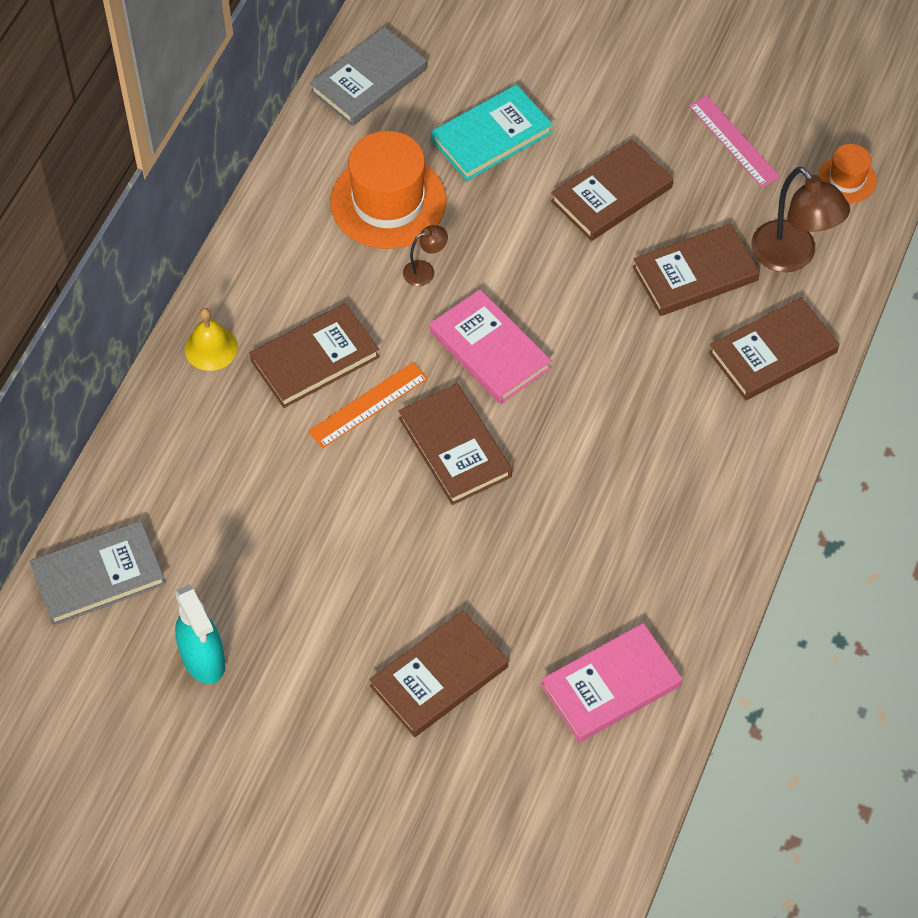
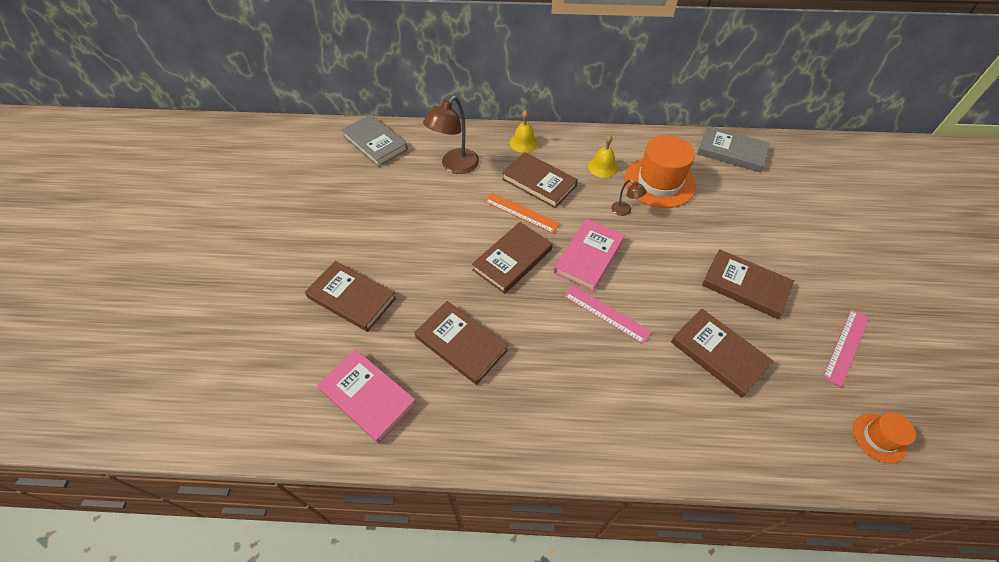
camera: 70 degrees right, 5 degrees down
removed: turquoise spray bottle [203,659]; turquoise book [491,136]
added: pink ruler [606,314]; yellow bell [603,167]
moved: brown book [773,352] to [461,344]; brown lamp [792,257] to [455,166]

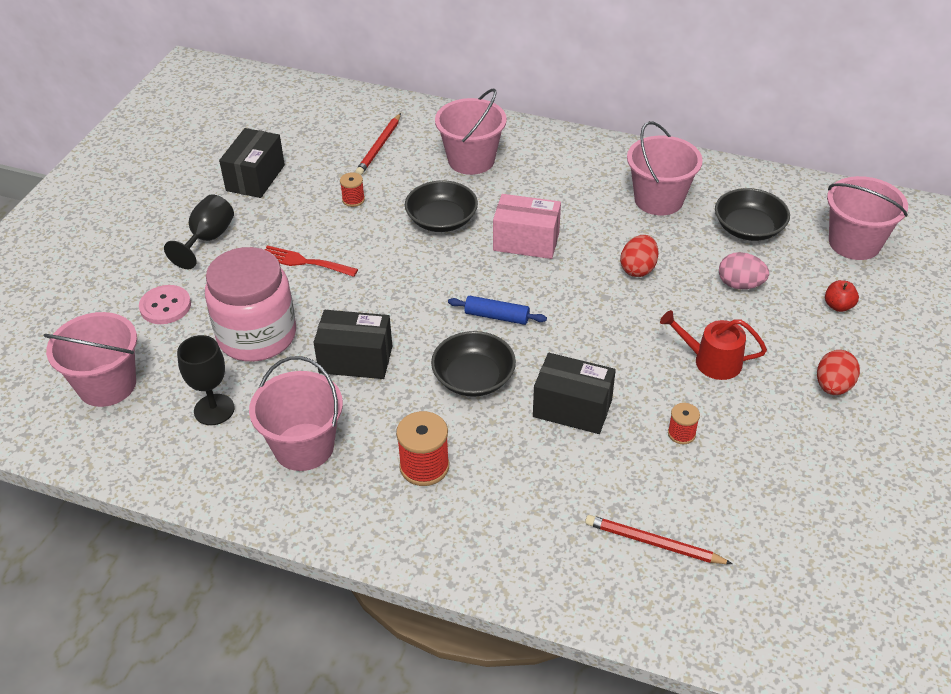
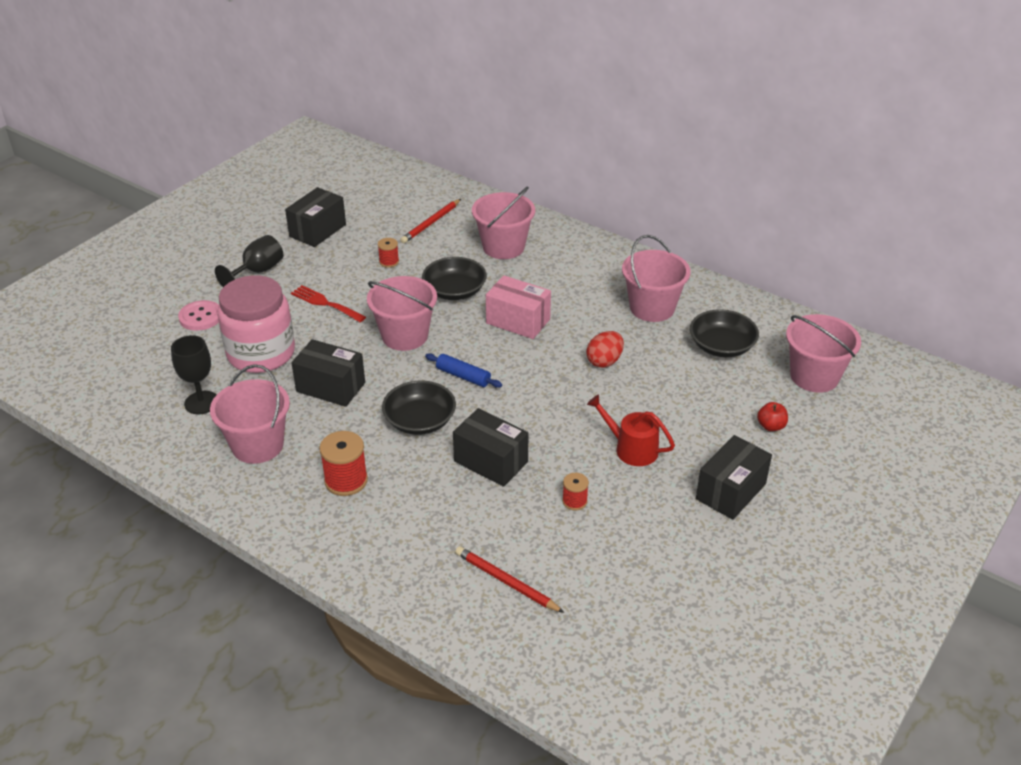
camera: 15 degrees right, 5 degrees down
removed: pink egg [740,285]
moved: pink bucket [107,385] to [405,336]
replaced: red egg [833,386] to black box [730,491]

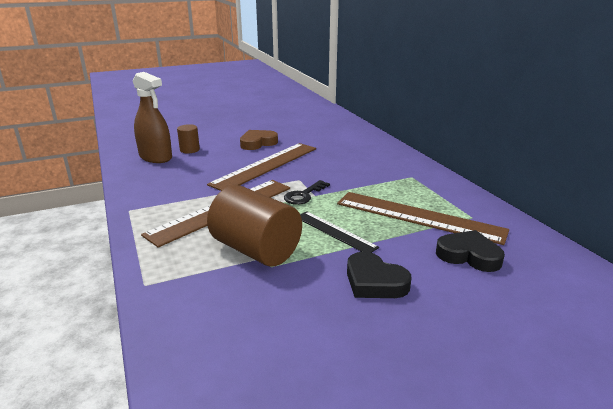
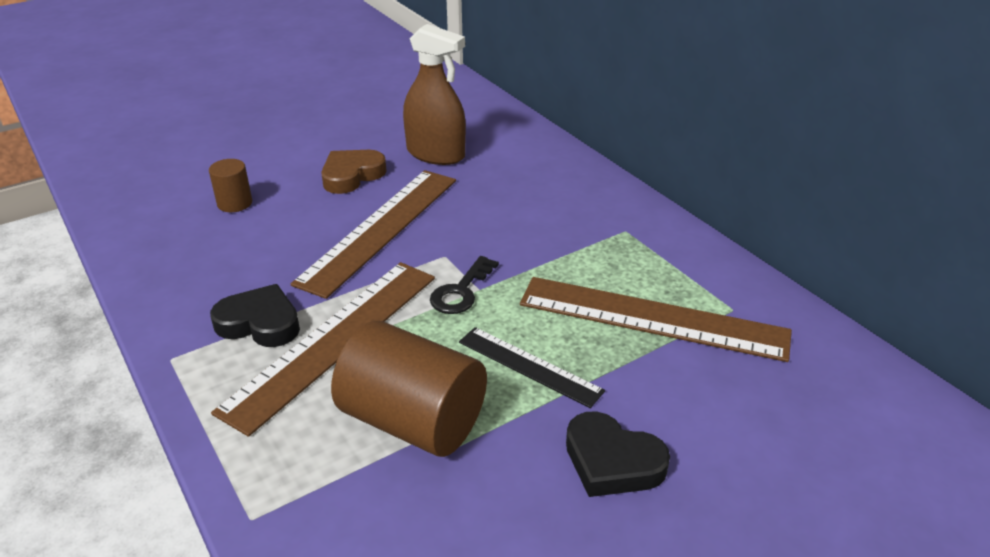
camera: 10 degrees left, 10 degrees up
moved: brown spray bottle [155,157] to [436,154]; black heart [468,255] to [260,323]

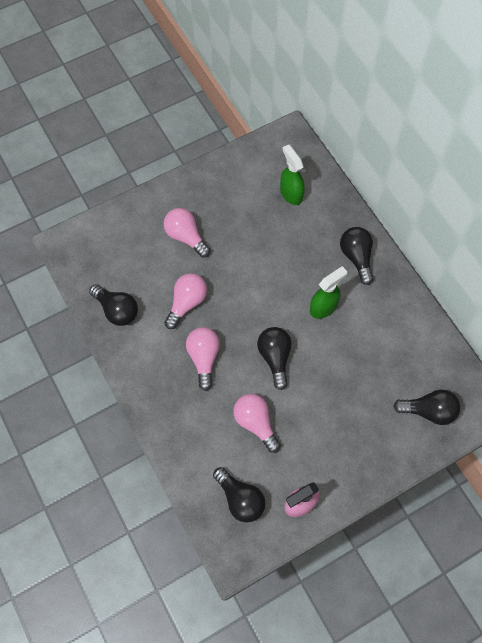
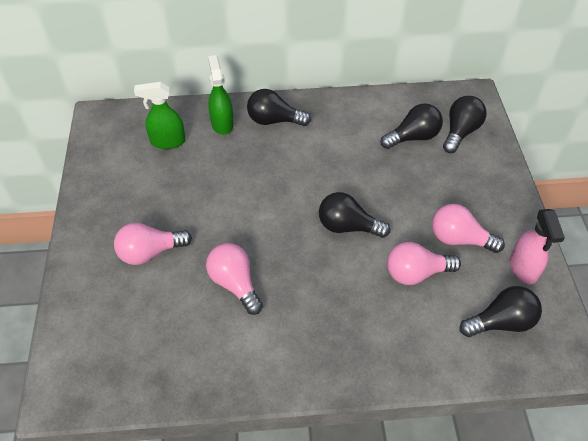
camera: 65 degrees left, 15 degrees down
moved: black light bulb [117,310] to [413,137]; pink light bulb [204,358] to [459,239]; green spray bottle [323,307] to [222,123]

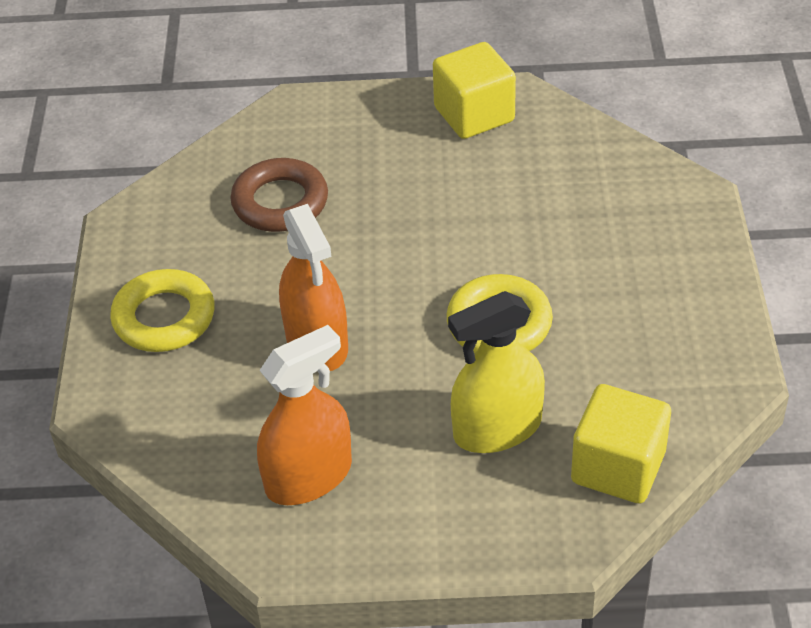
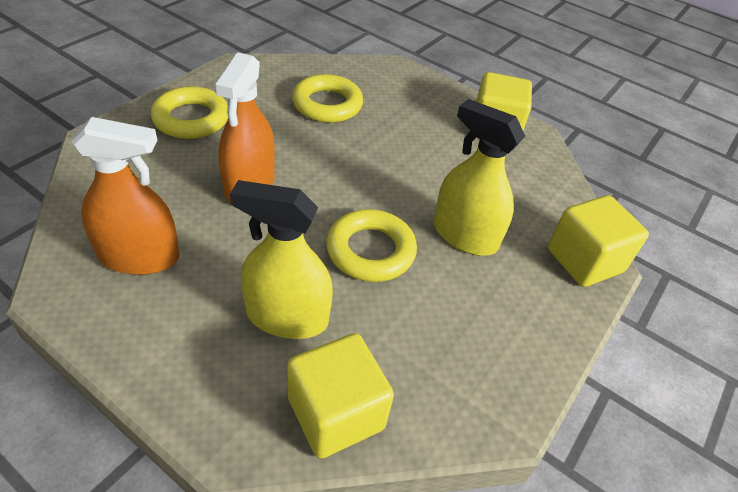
camera: 30 degrees right, 0 degrees up
added: yellow spray bottle [465,235]; yellow cube [584,260]
recoloured: brown ring [280,202] to yellow ring [327,104]

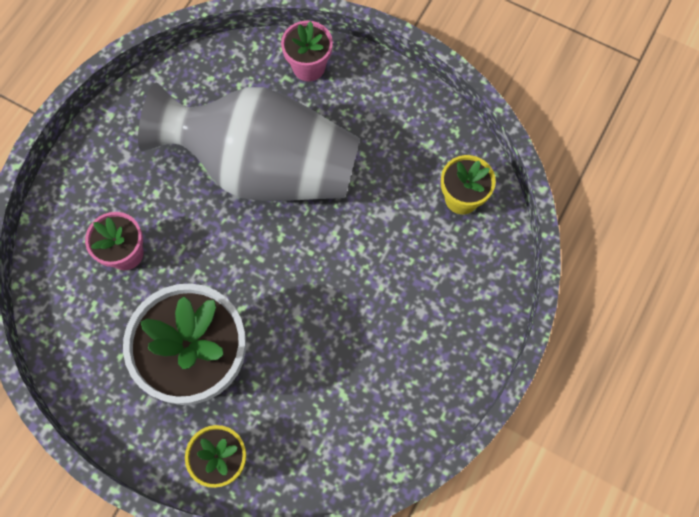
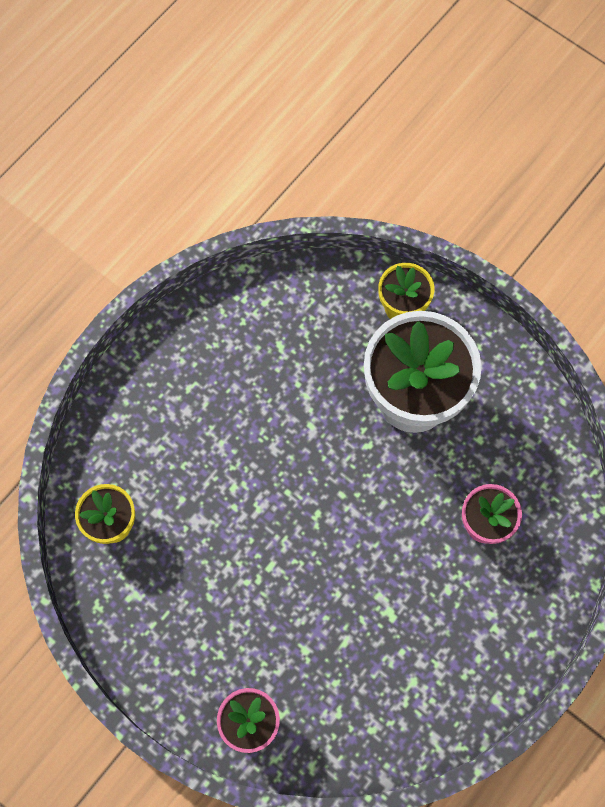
camera: 170 degrees left, 0 degrees up
removed: grey vase [263,167]

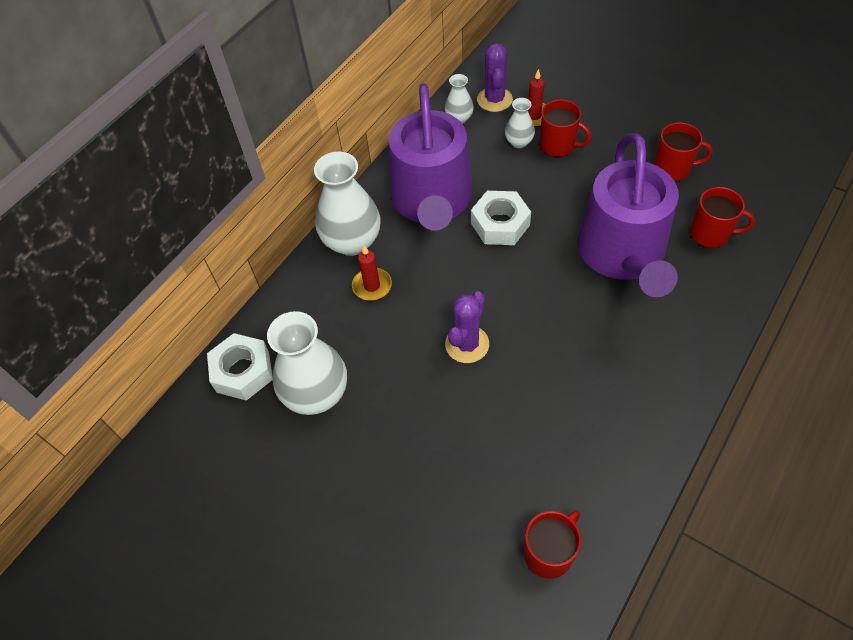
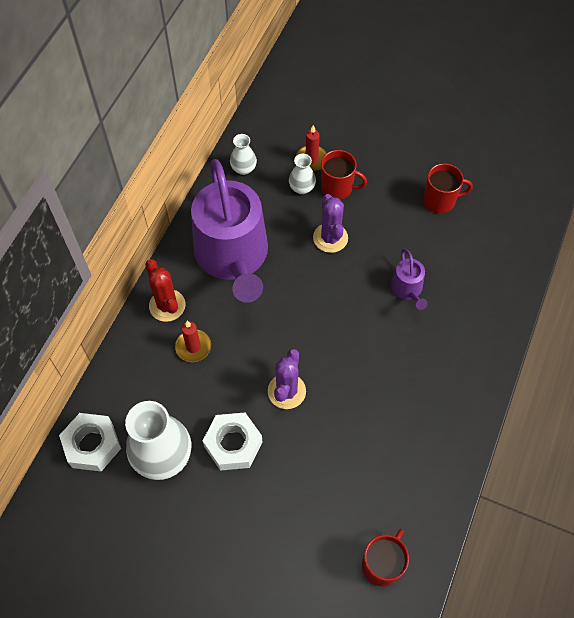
camera: 15 degrees left, 5 degrees up
removed: red mug [710,234]
moved: white nut [500,224] to [233,444]; purple cactus [494,99] to [330,238]
replaced: white vase [352,241] to red cactus [167,305]
resized: purple watering can [623,255] = [408,289] x0.42

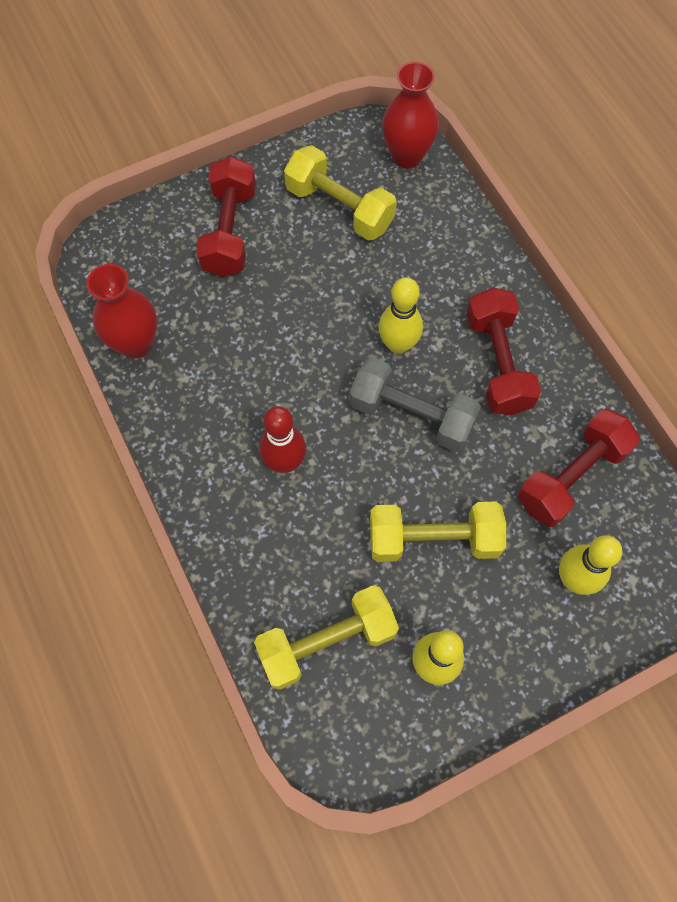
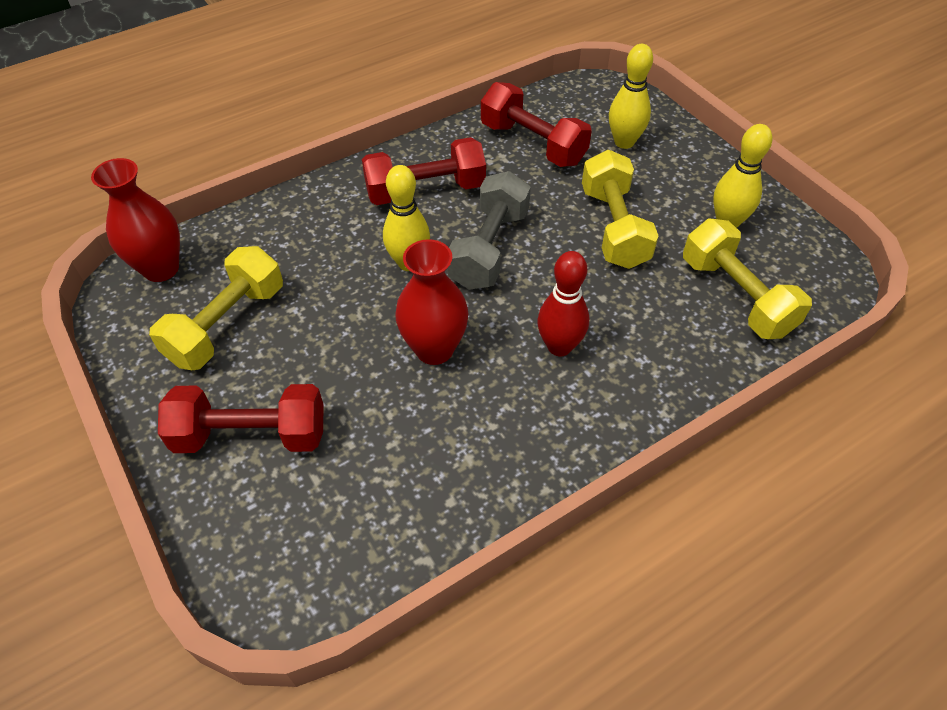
camera: 95 degrees left, 15 degrees down
moved: red vase [136,344] to [434,349]

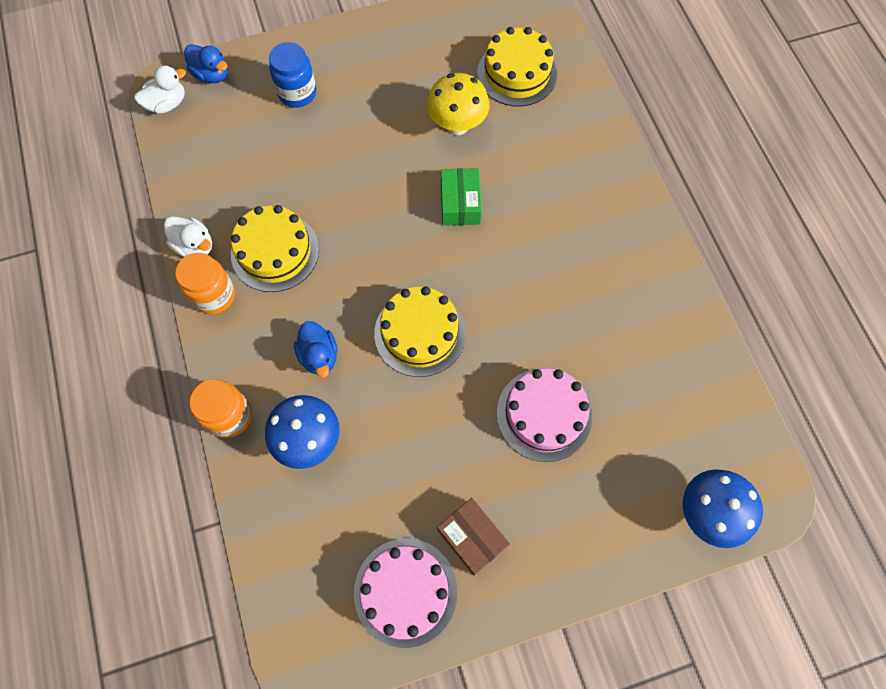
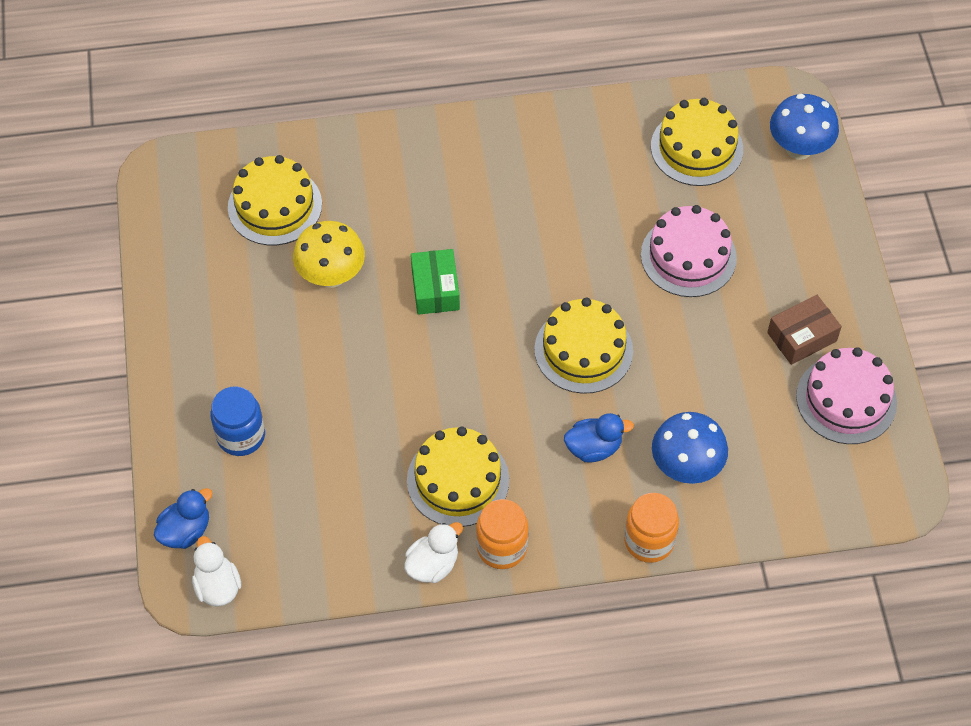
camera: 80 degrees left, 10 degrees down
added: yellow cake [696,148]
turned: green box [460,203] = [435,289] 75 degrees clockwise

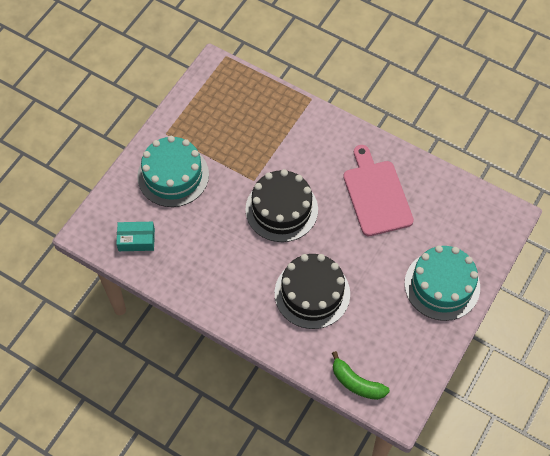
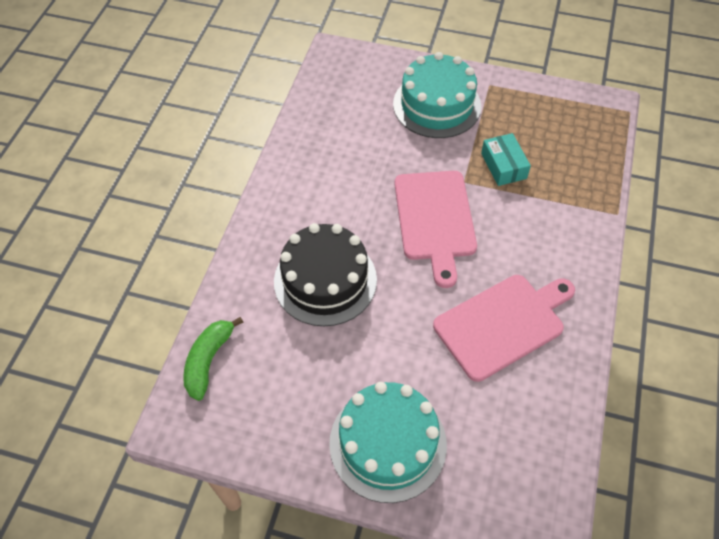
camera: 75 degrees right, 5 degrees down
moved: turquoise box [136,240] to [503,166]
replaced: black cake [281,209] to pink cutting board [434,219]

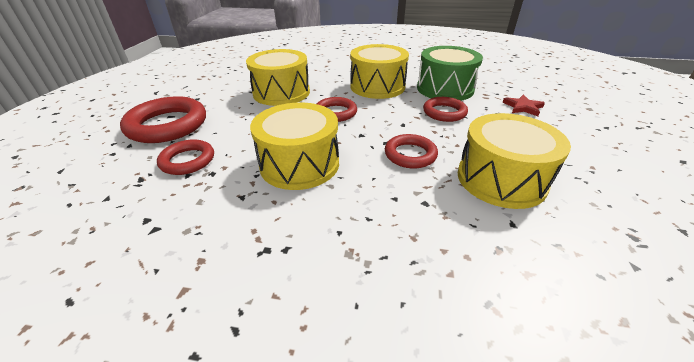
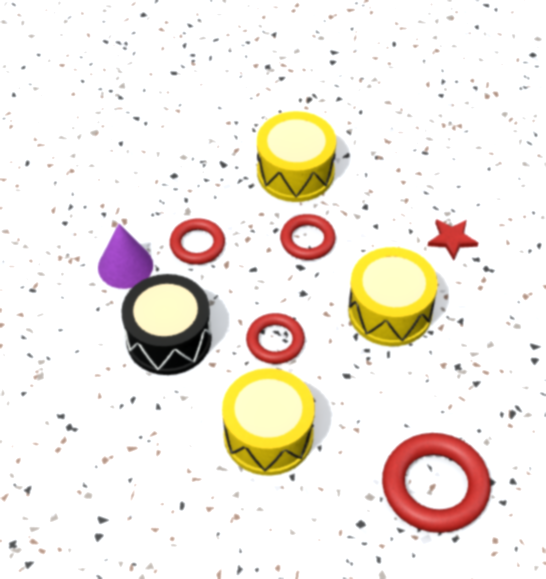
camera: 125 degrees left, 15 degrees up
removed: red ring [187,160]
moved: red star [523,107] to [452,239]
replaced: green drum [445,89] to purple cone [125,266]
recoloured: yellow drum [377,86] to black drum [169,338]

